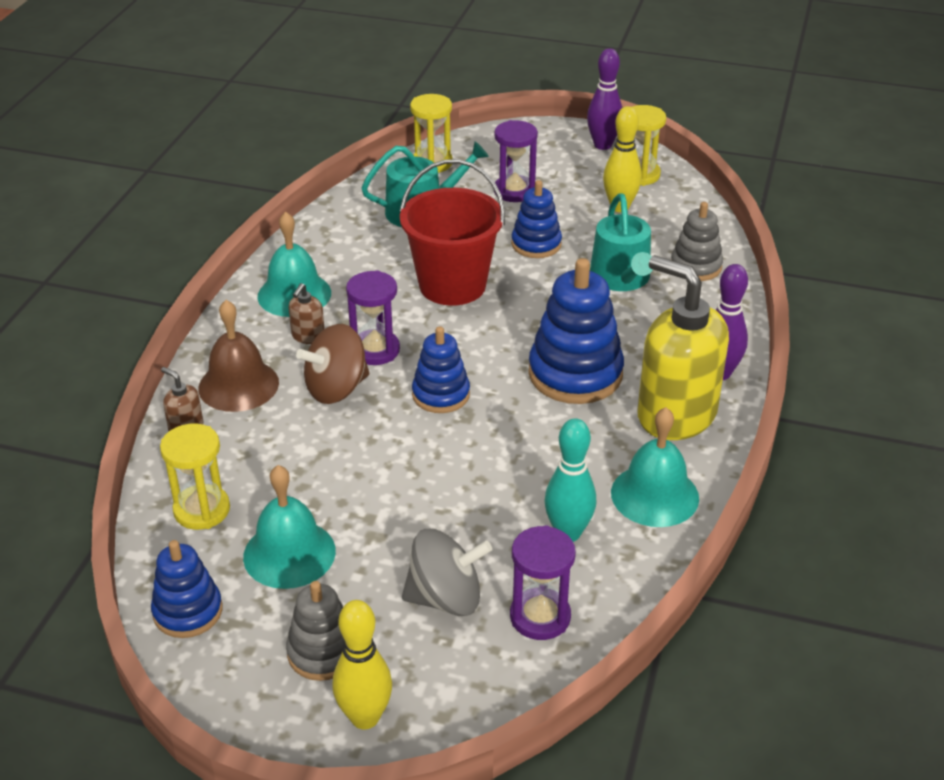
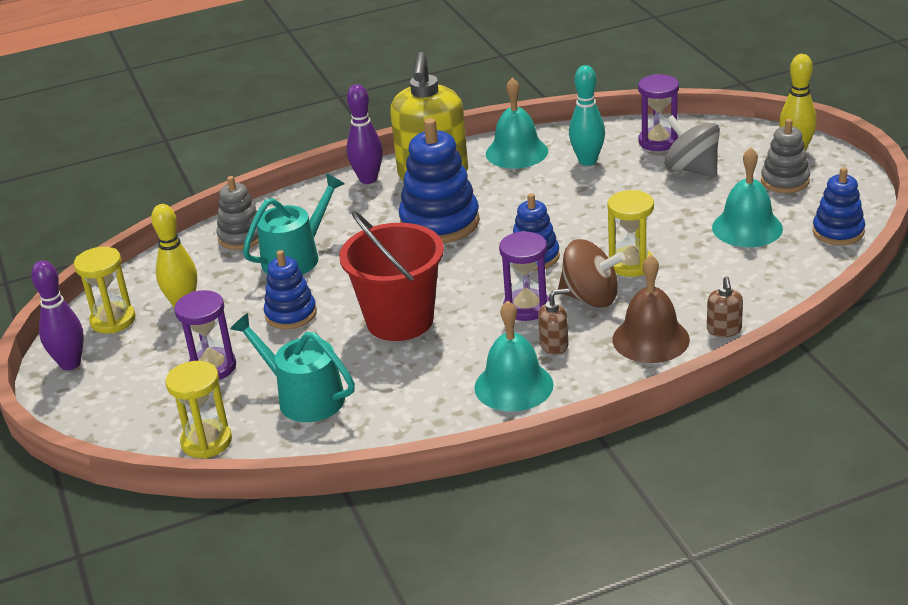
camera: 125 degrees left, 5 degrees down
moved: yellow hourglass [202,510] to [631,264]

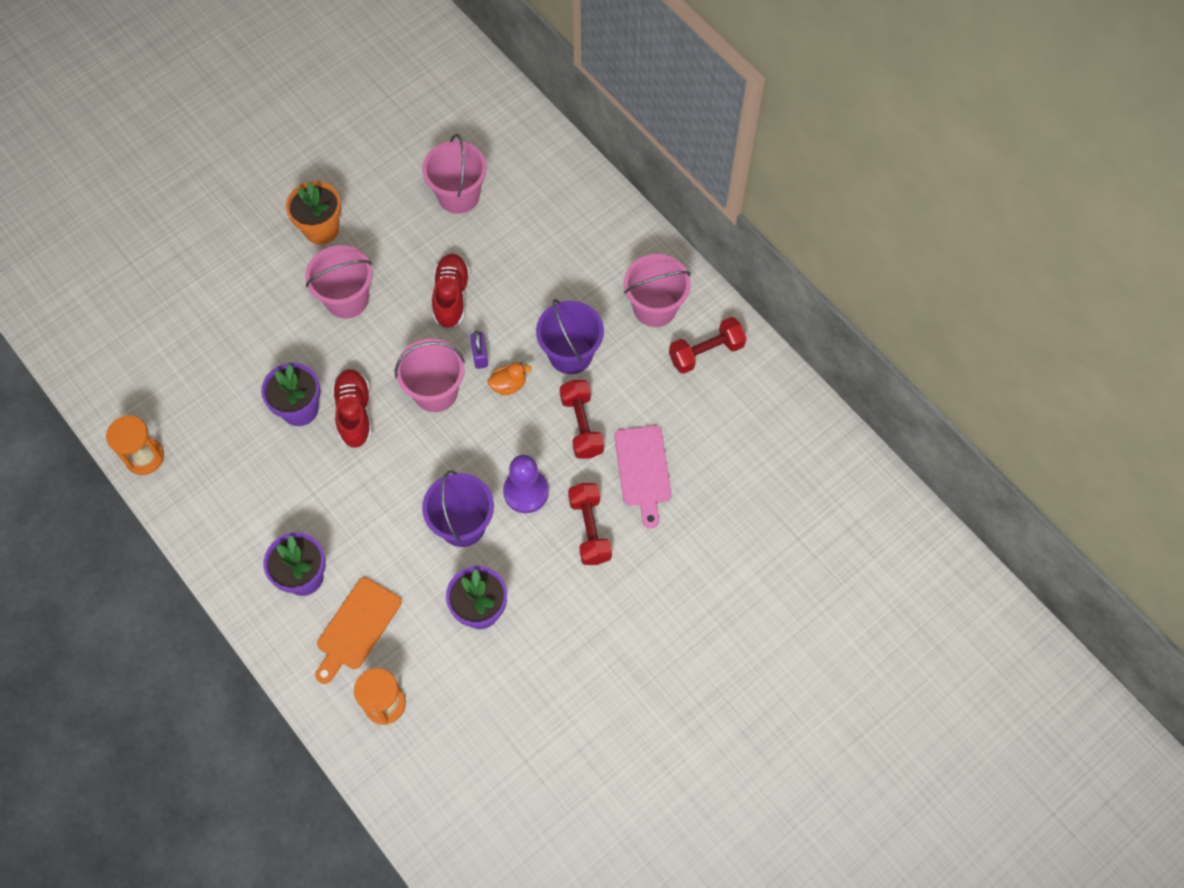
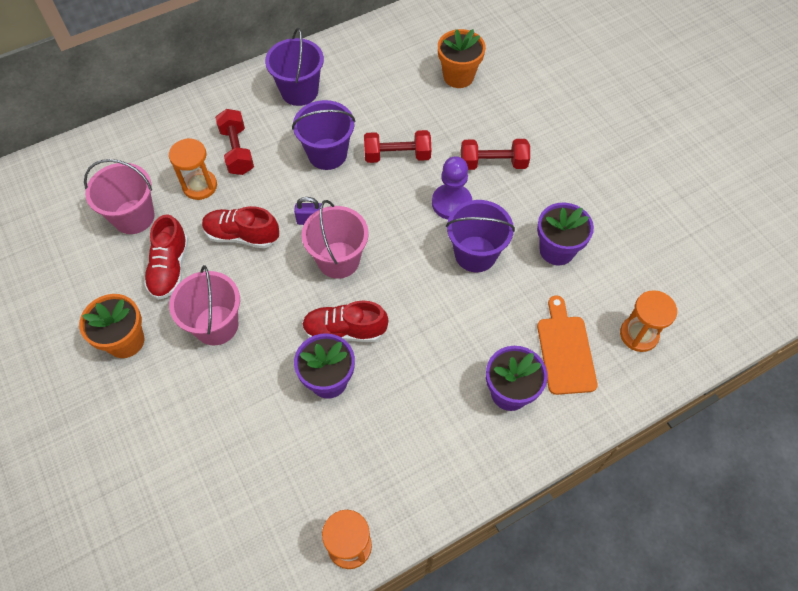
camera: 80 degrees left, 5 degrees down
removed: orange duck [508,385]; pink cutting board [643,470]
added: red shoe [170,268]; orange hourglass [200,186]; orange flower pot [458,76]
moved: red dumbbell [706,352] to [237,151]
recoloured: pink bucket [654,308] to purple bucket [299,91]
turned: orange cutting board [356,627] = [565,350] 135 degrees counterclockwise

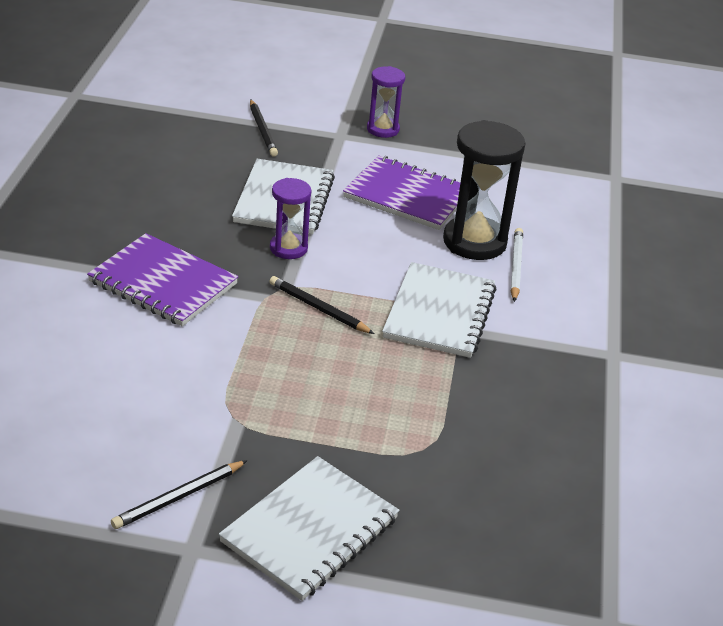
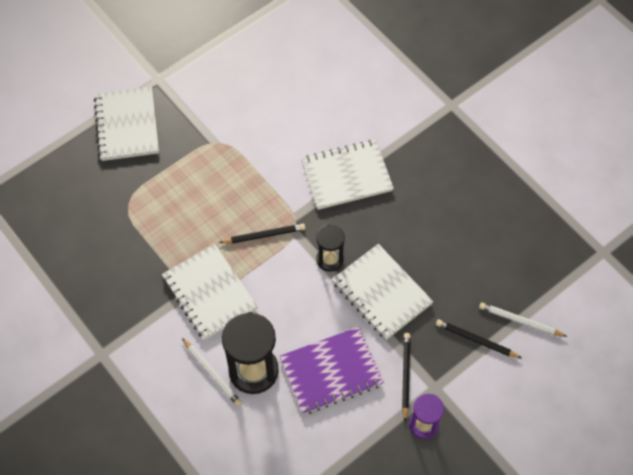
camera: 135 degrees right, 25 degrees up
added: white pencil [520,321]
moved: black pencil [178,497] to [405,375]
recoloured: purple notebook [163,283] to white notebook [346,176]; purple hourglass [288,248] to black hourglass [329,259]

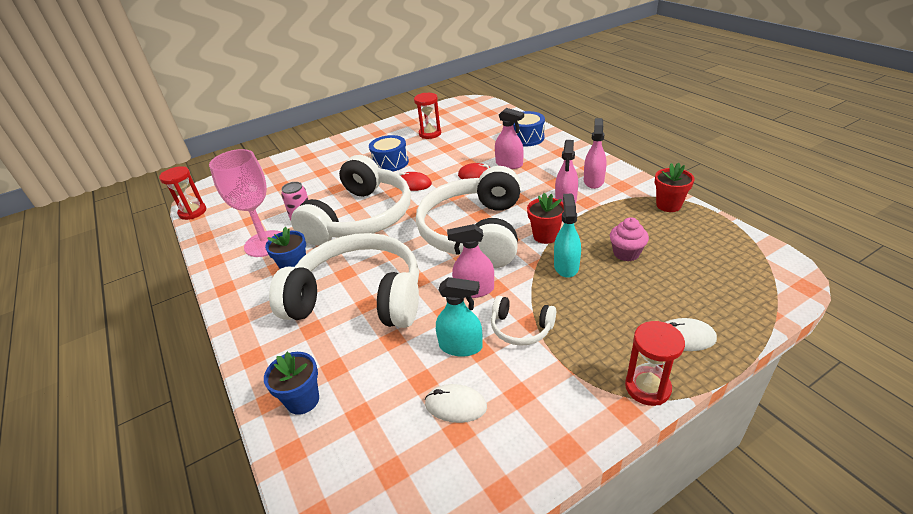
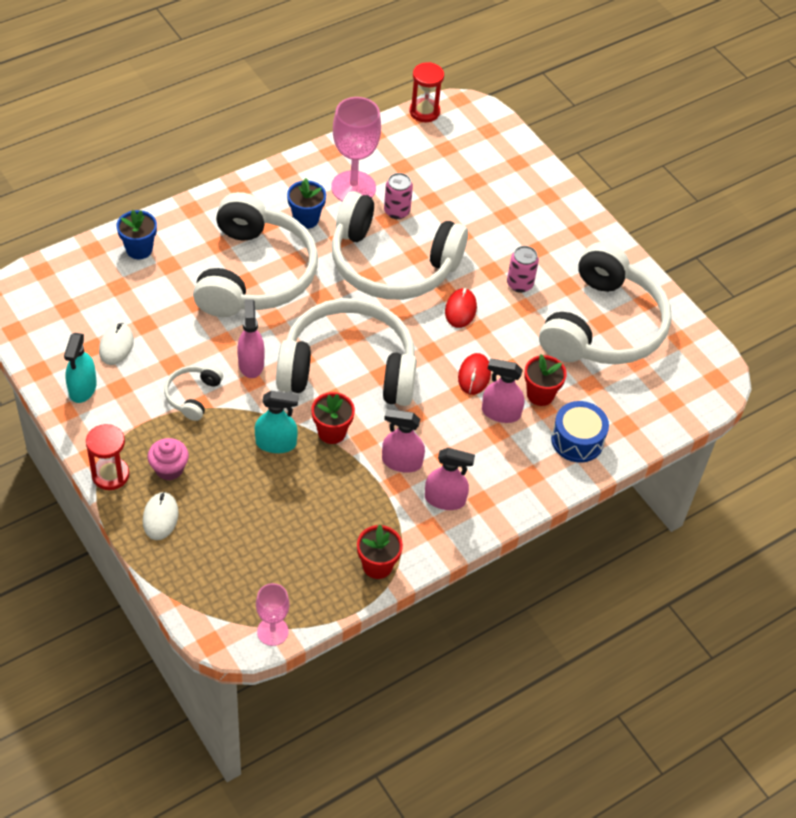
camera: 80 degrees right, 15 degrees up
added: pink goblet [272,631]; red flower pot [540,394]
moved: turquoise spray bottle [461,346] to [82,388]; pink cupcake [626,253] to [169,469]
replaced: blue drum [390,163] to pink can [520,284]; red hourglass [430,134] to white headphones [603,326]
turned: pink spray bottle [509,164] = [500,413] 75 degrees clockwise

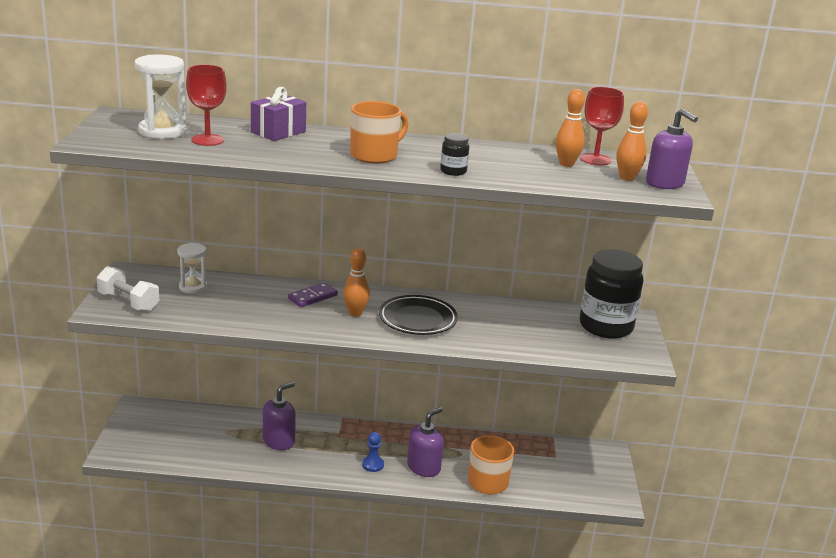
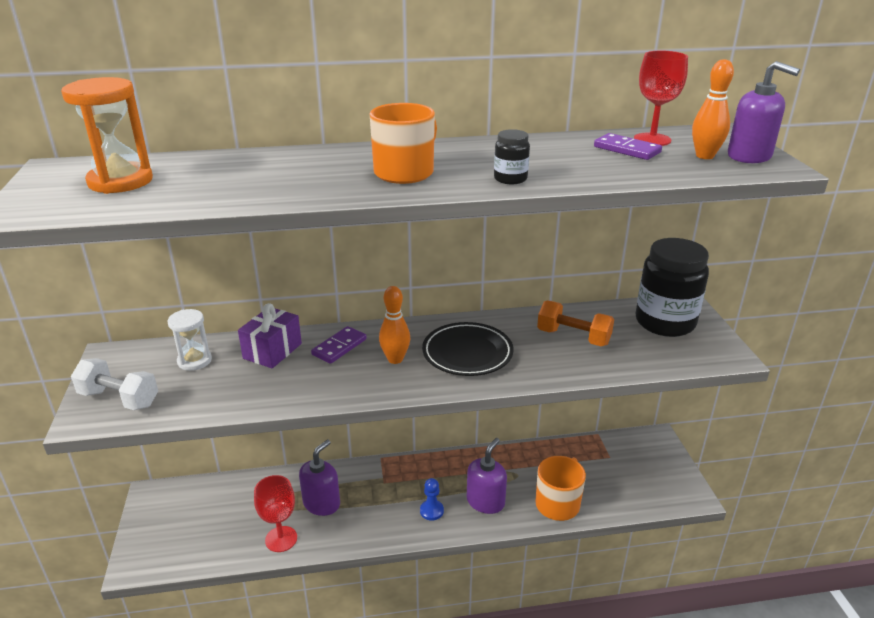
camera: 10 degrees left, 5 degrees up
added: orange dumbbell [573,337]
moved: red goblet [207,140] to [281,539]; purple gift [278,132] to [272,351]
replaced: orange bowling pin [566,164] to purple domino [627,149]
recoloured: white hourglass [162,131] to orange hourglass [120,181]

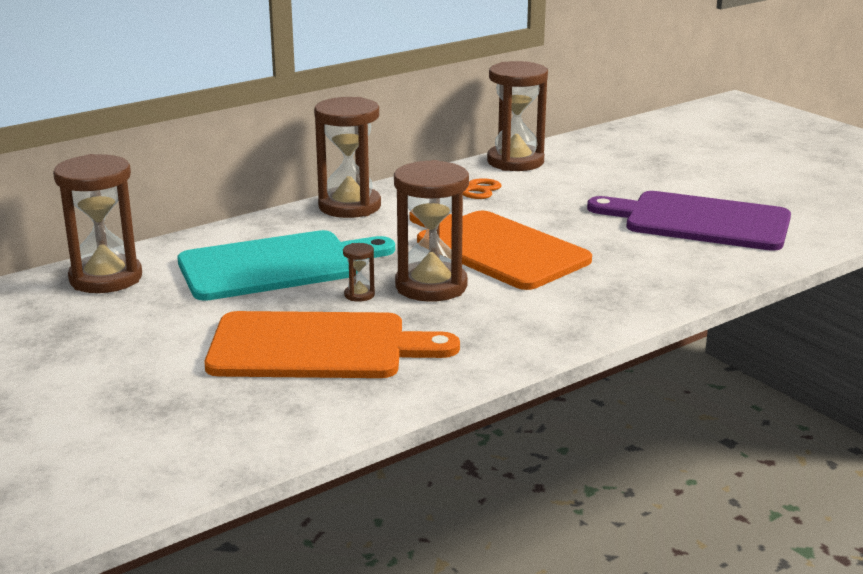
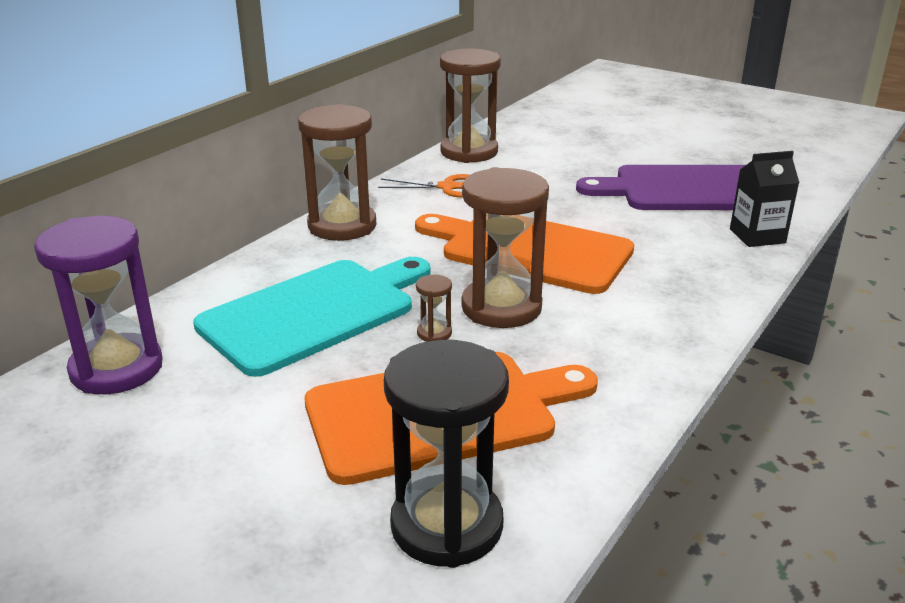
camera: 20 degrees left, 5 degrees up
added: black hourglass [446,525]; black carton [757,236]
recoloured: brown hourglass [106,278] to purple hourglass [116,369]

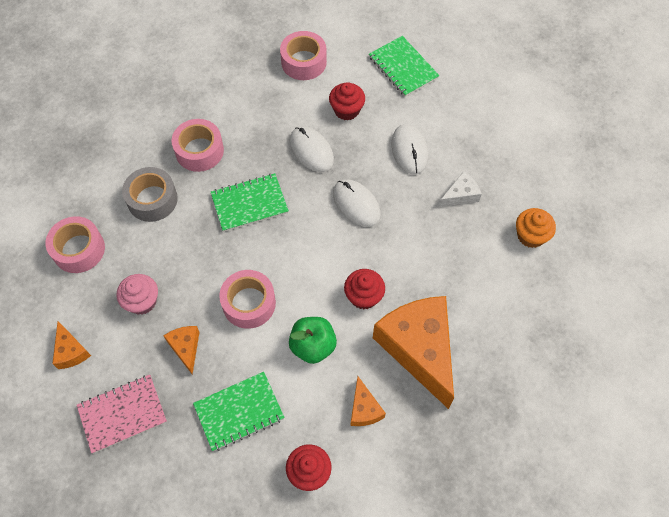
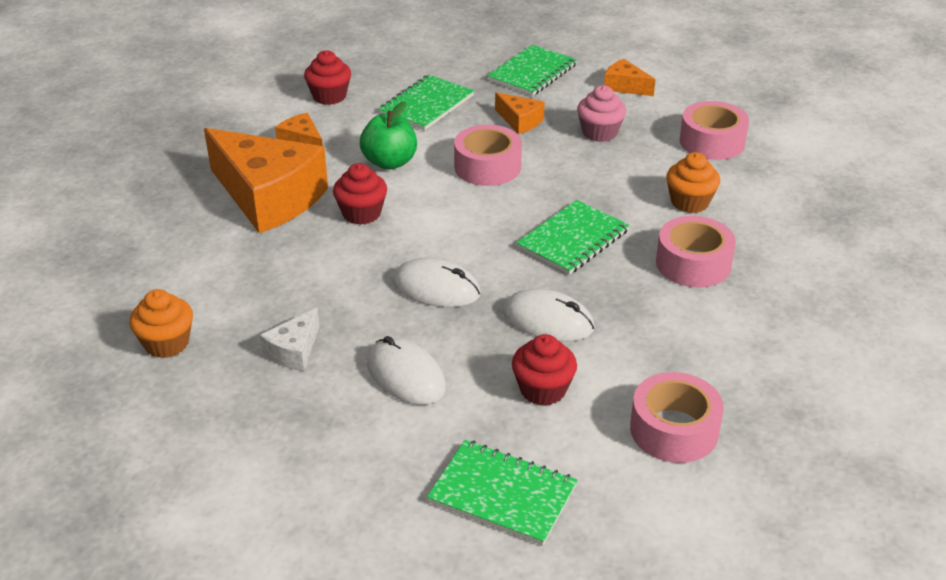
camera: 150 degrees right, 25 degrees down
replaced: grey tape [152,199] to orange cupcake [689,202]
recoloured: pink notebook [122,414] to green notebook [532,73]

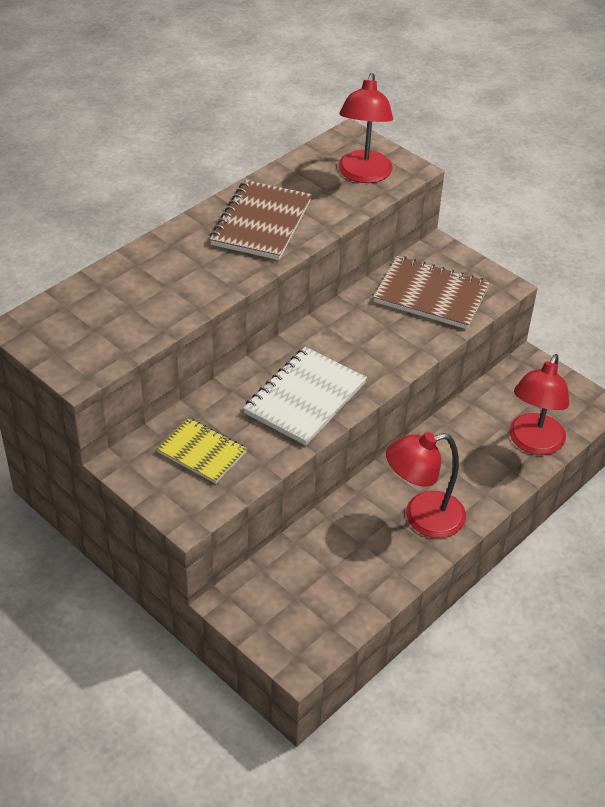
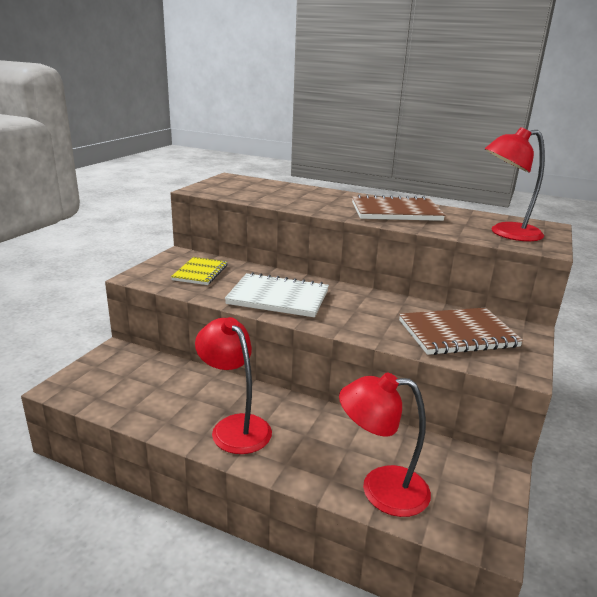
camera: 70 degrees right, 20 degrees down
turned: brown notebook [431,295] = [457,334] 75 degrees clockwise

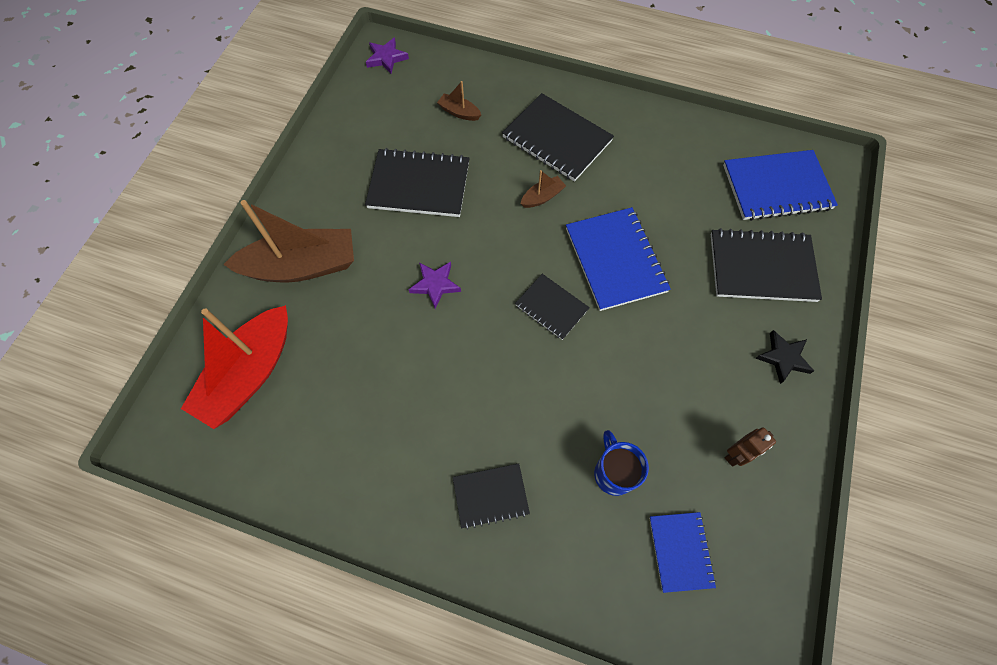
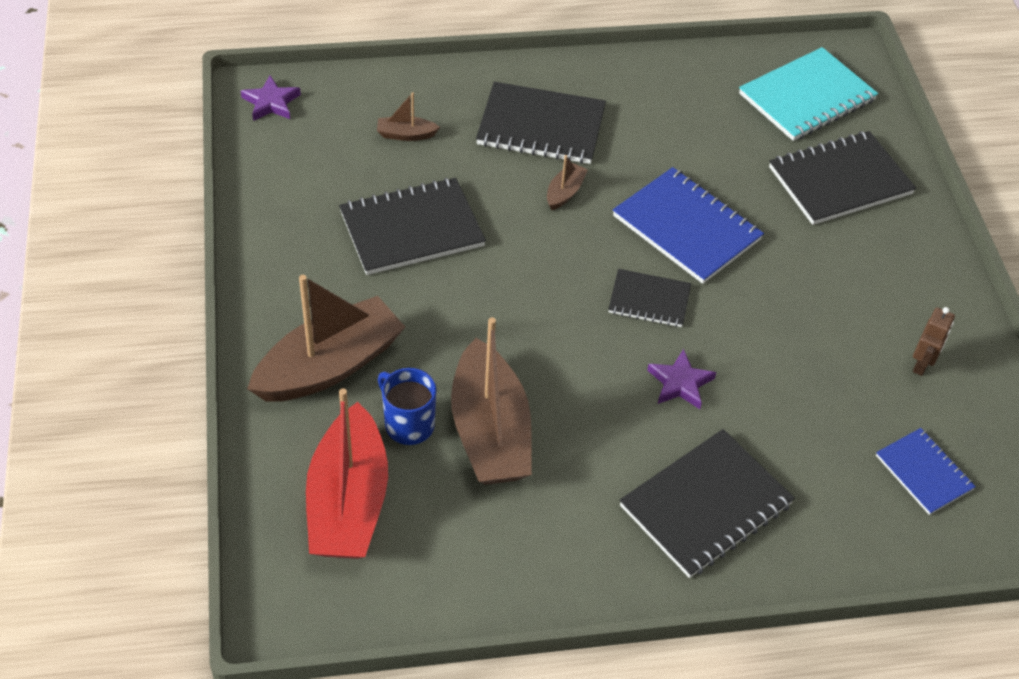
camera: 30 degrees left, 15 degrees down
removed: black star [783,358]
added: brown boat [490,431]
moved: purple star [435,285] to [680,383]; blue mug [613,473] to [408,424]
recoloured: blue notebook [776,187] to turquoise notebook [807,97]
resized: black notebook [490,496] = [706,505] x1.71

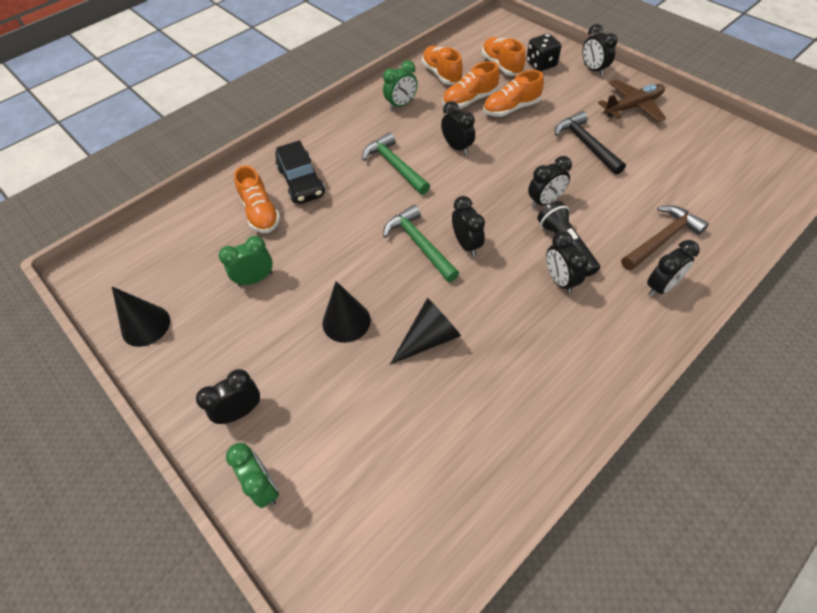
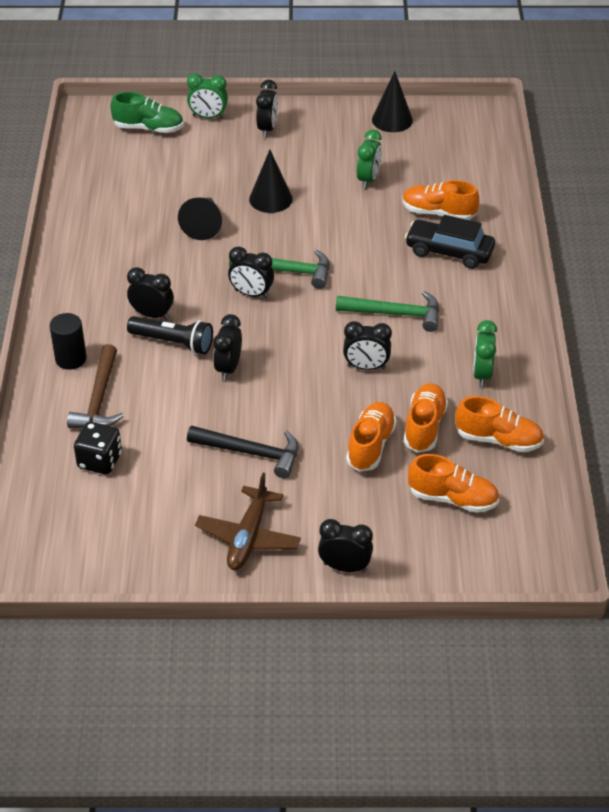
camera: 130 degrees right, 10 degrees down
added: green shoe [148,128]
moved: black dice [541,64] to [100,461]
replaced: black clock [661,287] to black cylinder [71,359]

